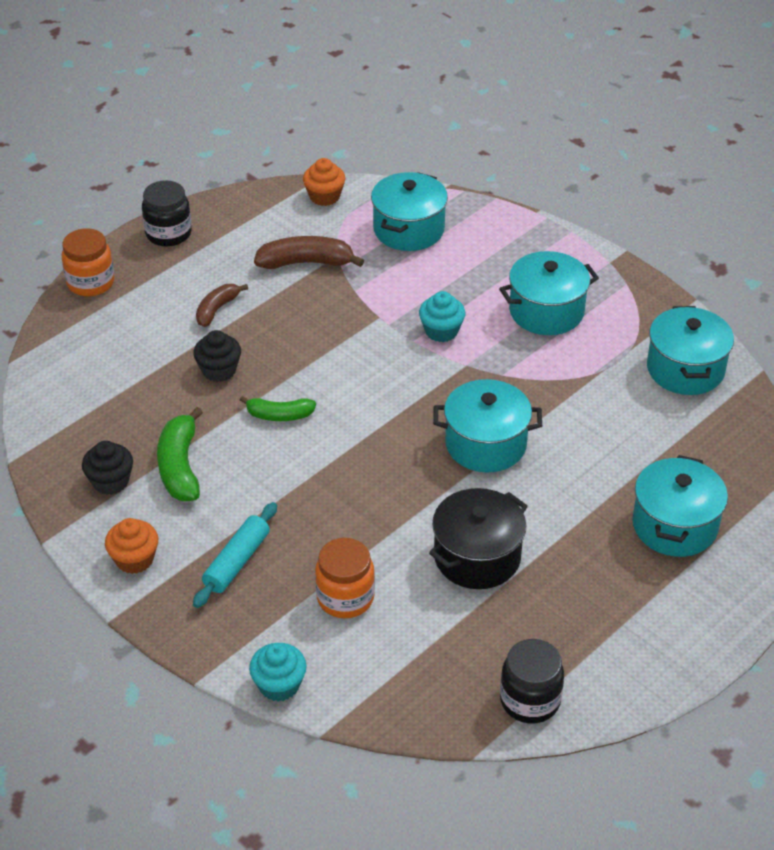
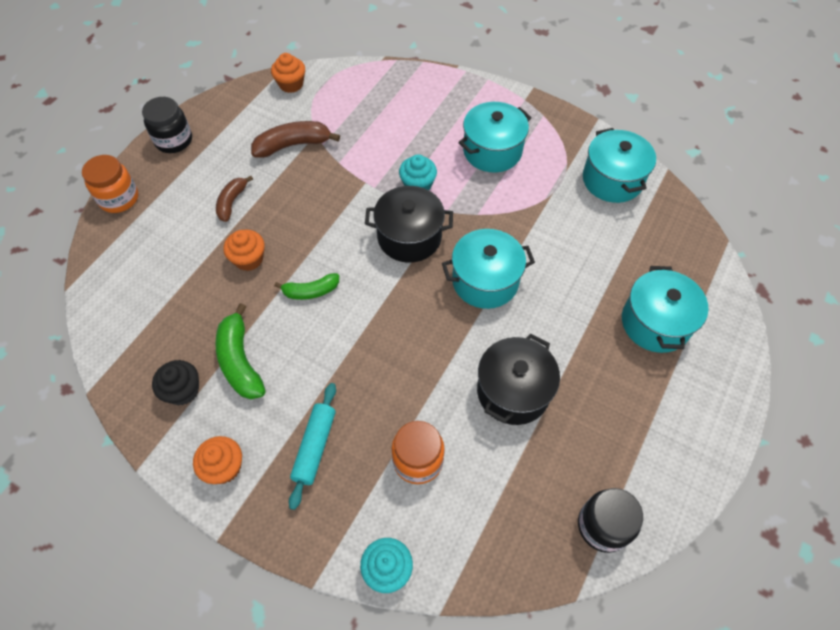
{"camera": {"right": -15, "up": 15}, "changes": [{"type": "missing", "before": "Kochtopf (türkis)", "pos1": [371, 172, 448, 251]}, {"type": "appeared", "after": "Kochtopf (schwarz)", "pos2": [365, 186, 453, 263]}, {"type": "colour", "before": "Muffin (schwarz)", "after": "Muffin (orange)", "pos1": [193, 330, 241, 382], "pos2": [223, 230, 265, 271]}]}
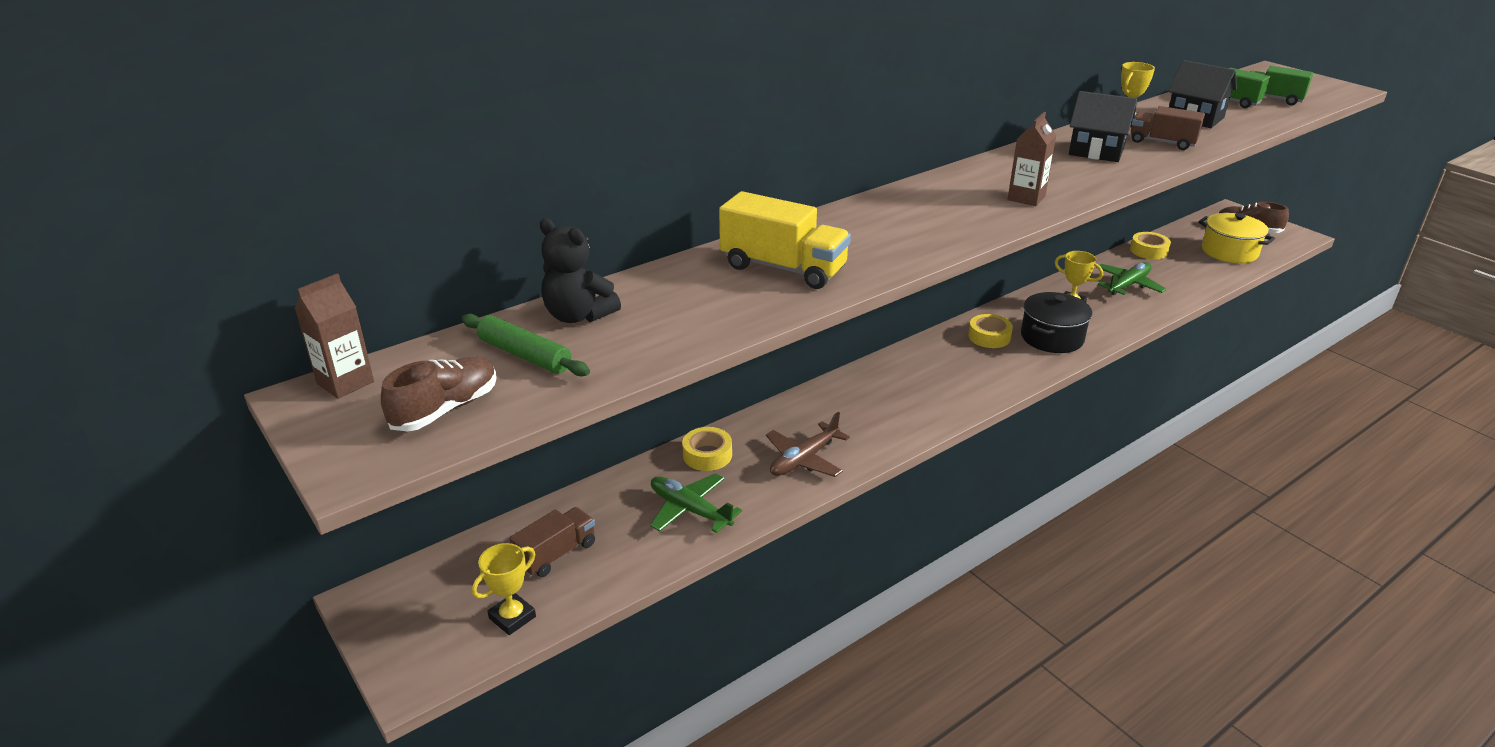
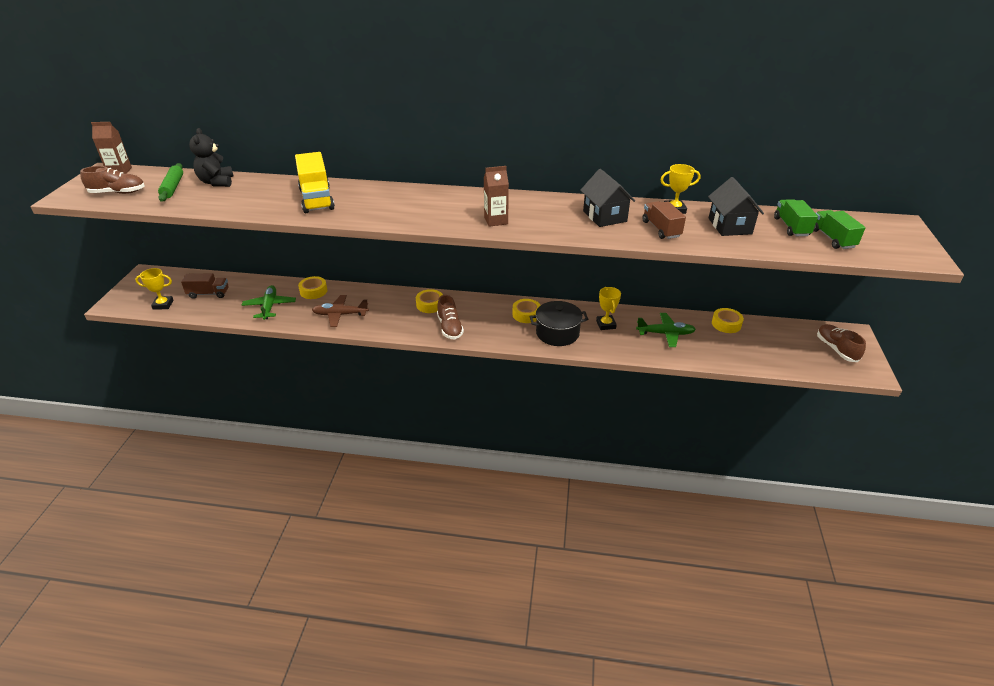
{"camera": {"right": 45, "up": 5}, "changes": [{"type": "missing", "before": "Kochtopf (gelb)", "pos1": [1198, 213, 1275, 263]}, {"type": "appeared", "after": "Klebeband (gelb)", "pos2": [416, 289, 443, 313]}, {"type": "appeared", "after": "Schuh (braun)", "pos2": [437, 295, 464, 340]}]}
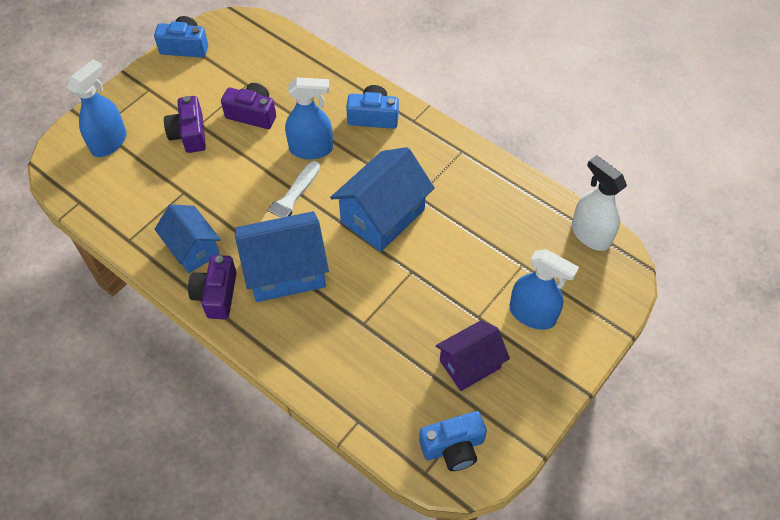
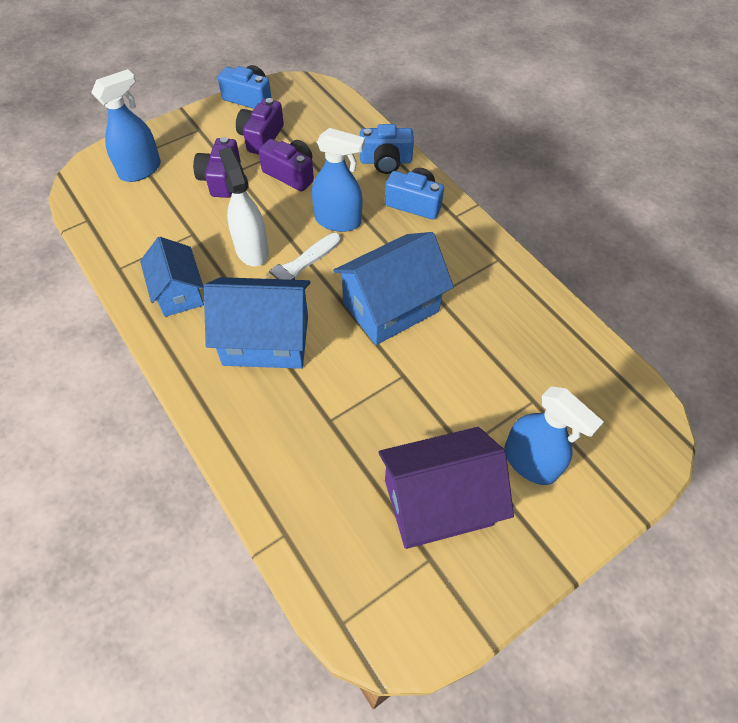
{"camera": {"right": 15, "up": 0}, "changes": [{"type": "relocated", "before": "Kamera (lila)", "pos1": [188, 255, 237, 319], "pos2": [236, 98, 284, 155]}, {"type": "relocated", "before": "Kamera (blau)", "pos1": [419, 411, 487, 471], "pos2": [360, 124, 414, 174]}, {"type": "relocated", "before": "Sprühflasche (weiß)", "pos1": [572, 155, 627, 251], "pos2": [219, 147, 269, 267]}, {"type": "size", "before": "Haus (lila)", "pos1": [436, 320, 510, 391], "pos2": [378, 427, 514, 549], "scale": 1.53}]}
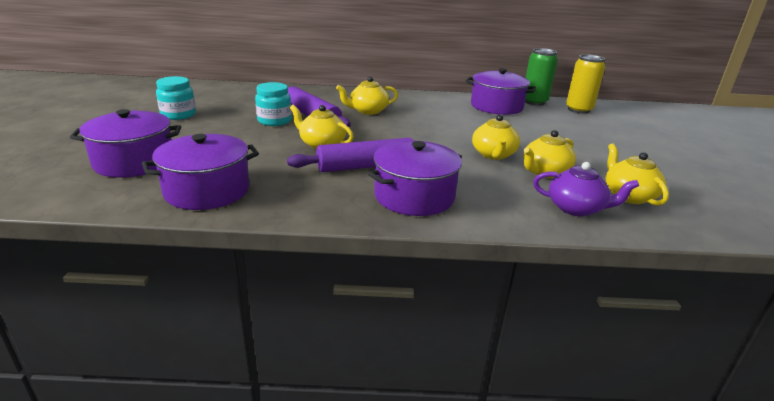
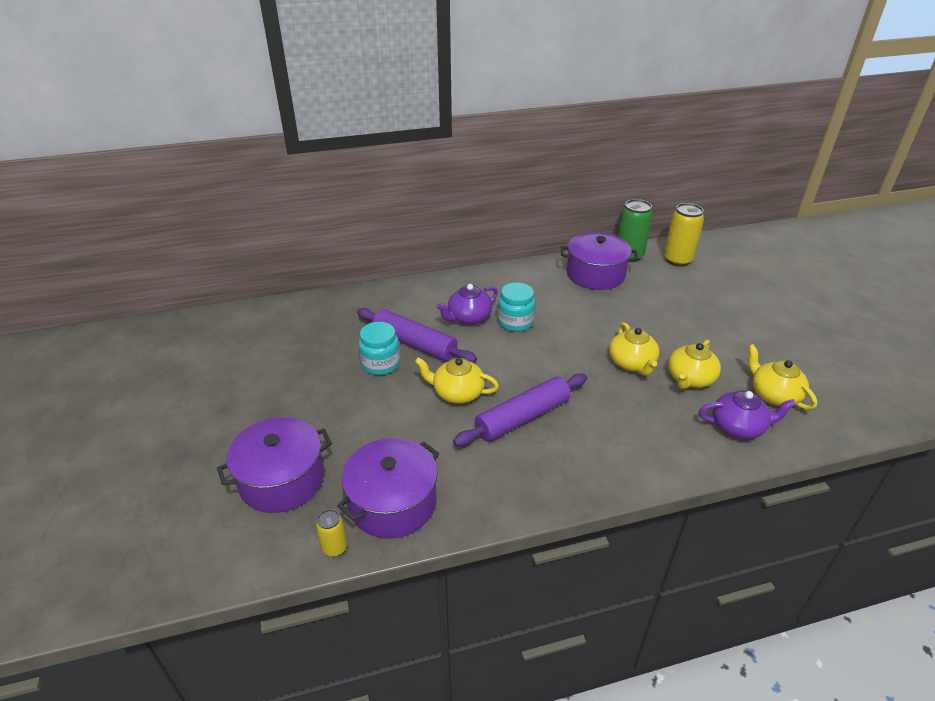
{"camera": {"right": -15, "up": 10}, "changes": [{"type": "missing", "before": "Kochtopf (lila)", "pos1": [368, 140, 462, 216]}, {"type": "appeared", "after": "Dose (gelb)", "pos2": [316, 509, 347, 557]}, {"type": "relocated", "before": "Einmachglas (türkis)", "pos1": [156, 76, 196, 120], "pos2": [498, 282, 535, 332]}, {"type": "colour", "before": "Teekanne (gelb)", "after": "Teekanne (lila)", "pos1": [336, 76, 398, 115], "pos2": [437, 284, 498, 325]}]}
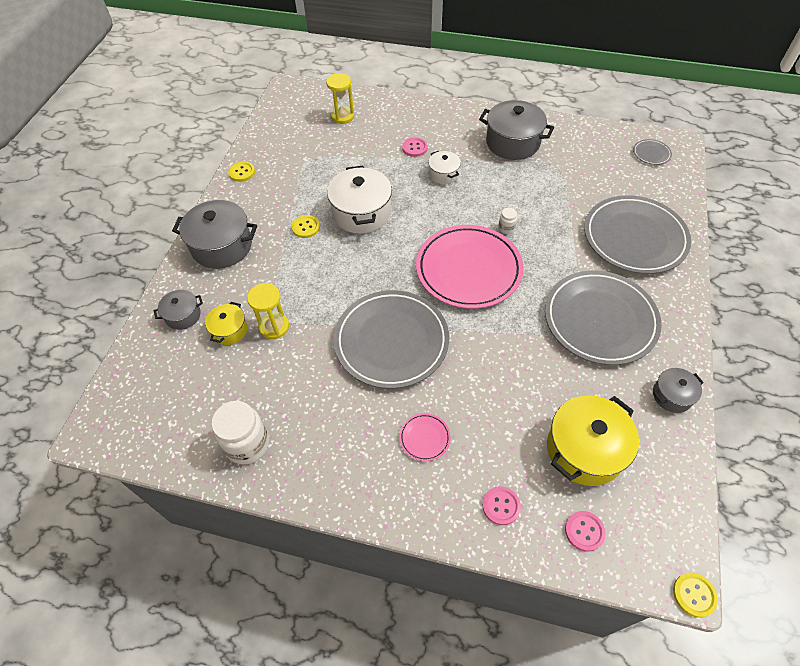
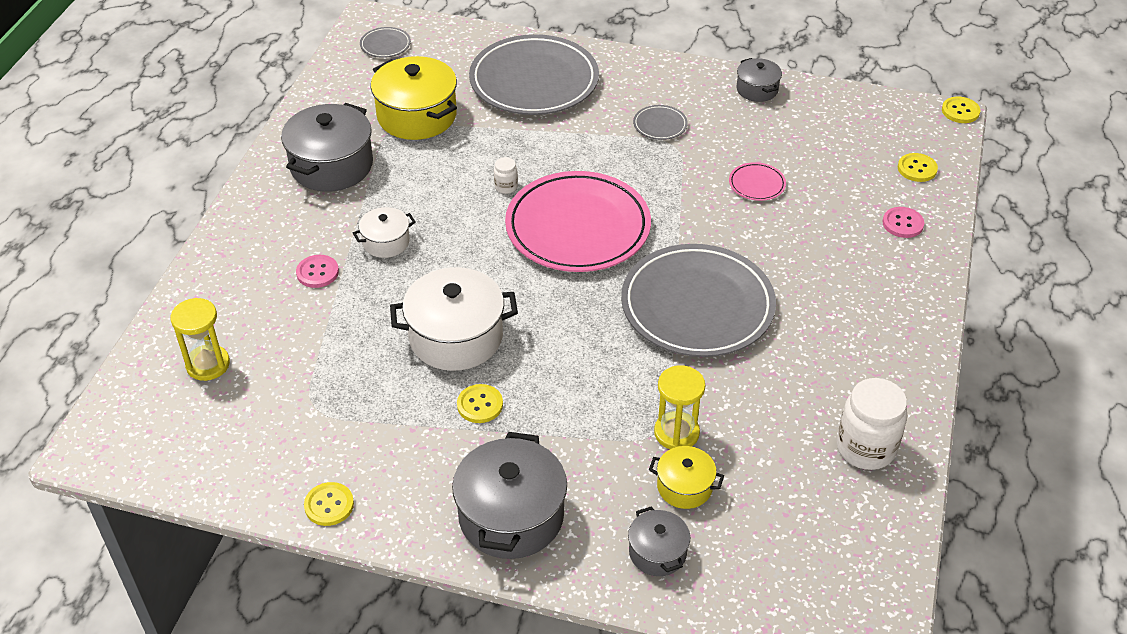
{"camera": {"right": -90, "up": -10}, "changes": [{"type": "relocated", "before": "Teller (rosa)", "pos1": [399, 413, 451, 461], "pos2": [729, 162, 786, 201]}, {"type": "relocated", "before": "Kochtopf (gelb)", "pos1": [547, 395, 639, 486], "pos2": [371, 56, 457, 140]}, {"type": "colour", "before": "Knopf (rosa)", "after": "Knopf (gelb)", "pos1": [565, 511, 606, 552], "pos2": [898, 153, 938, 182]}, {"type": "size", "before": "Teller (grau)", "pos1": [545, 271, 662, 365], "pos2": [633, 105, 688, 140], "scale": 0.4}]}
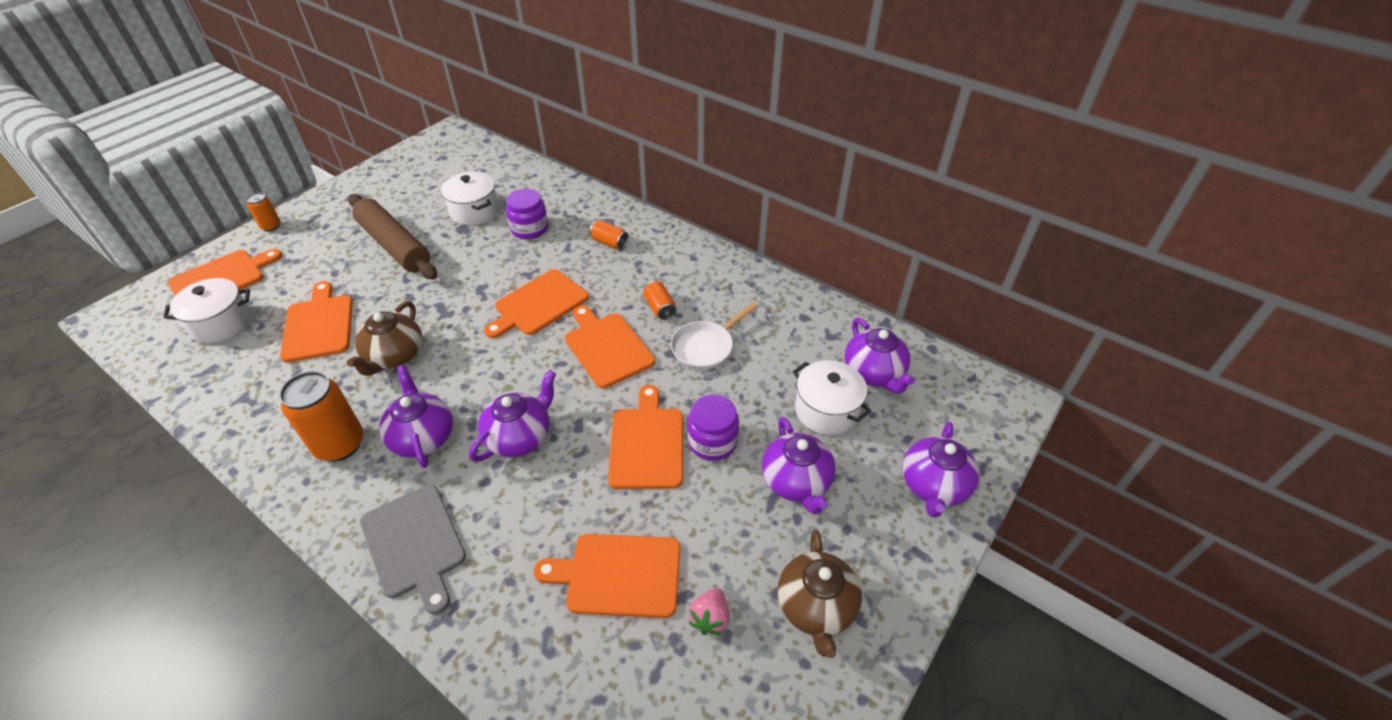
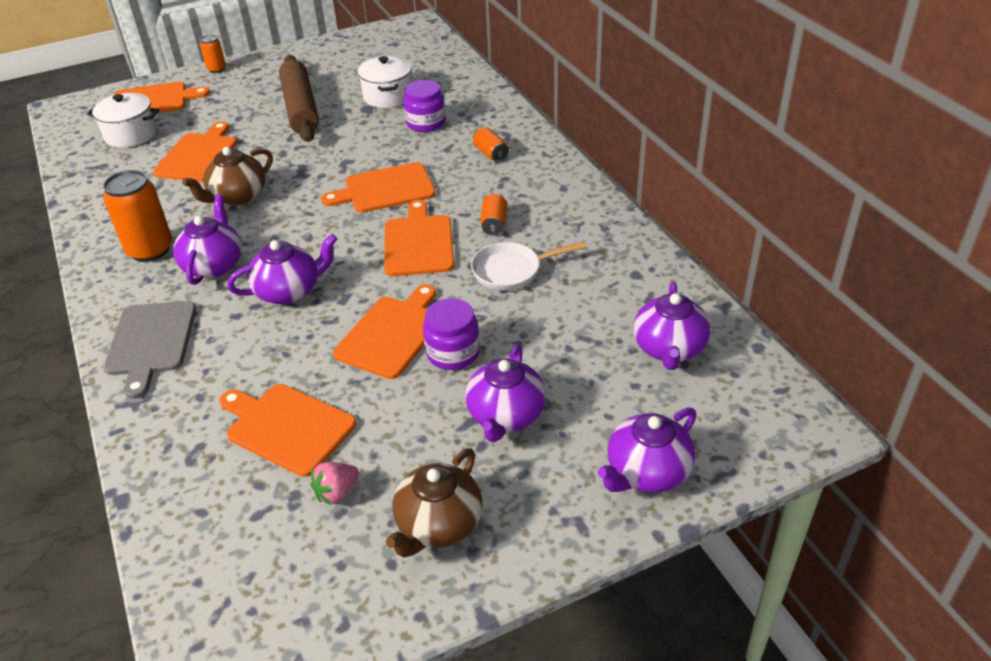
{"camera": {"right": 30, "up": -5}, "changes": [{"type": "missing", "before": "Kochtopf (weiß)", "pos1": [793, 360, 871, 435]}]}
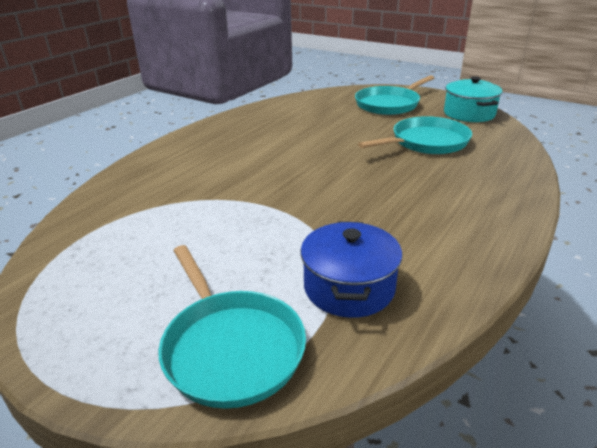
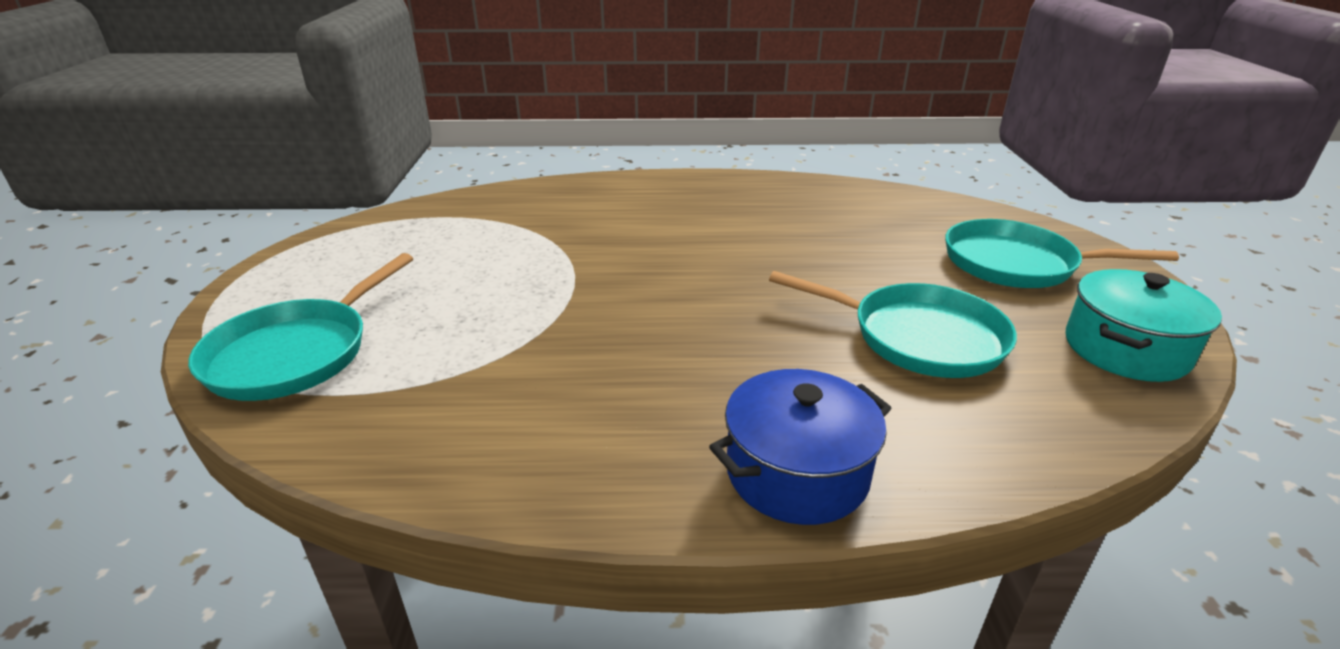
{"camera": {"right": 55, "up": 0}, "changes": [{"type": "relocated", "before": "Kochtopf (blau)", "pos1": [301, 222, 402, 318], "pos2": [709, 369, 891, 525]}]}
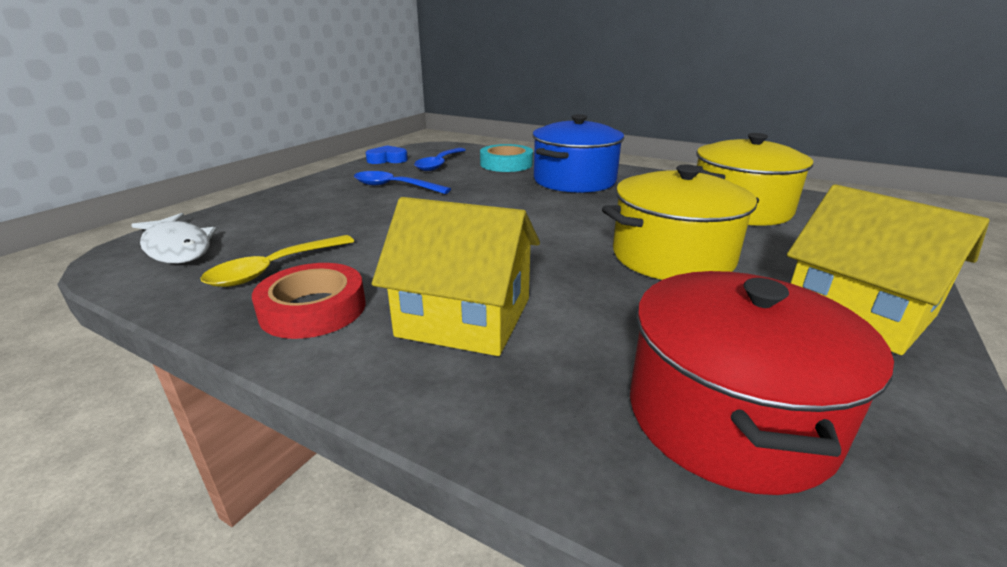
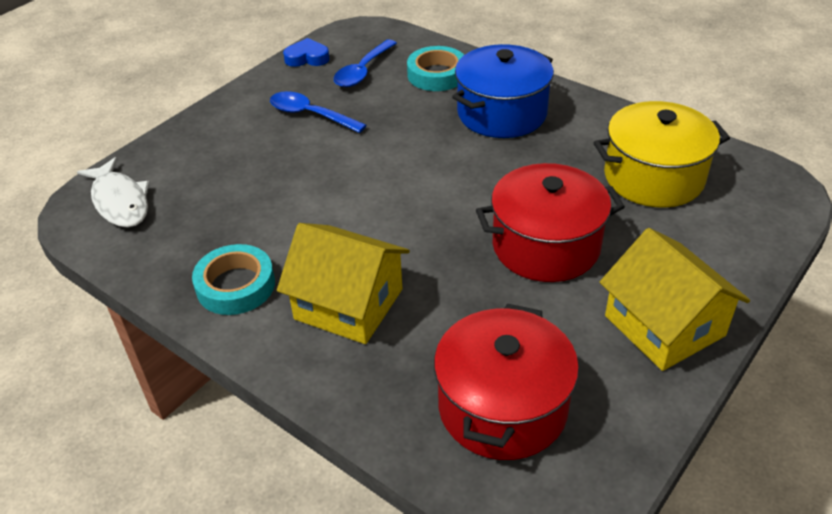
{"camera": {"right": 10, "up": 15}, "changes": [{"type": "missing", "before": "Löffel (gelb)", "pos1": [200, 235, 354, 287]}, {"type": "colour", "before": "Klebeband (rot)", "after": "Klebeband (türkis)", "pos1": [252, 263, 365, 339], "pos2": [192, 244, 275, 315]}, {"type": "colour", "before": "Kochtopf (gelb)", "after": "Kochtopf (rot)", "pos1": [602, 165, 759, 280], "pos2": [476, 163, 625, 282]}]}
